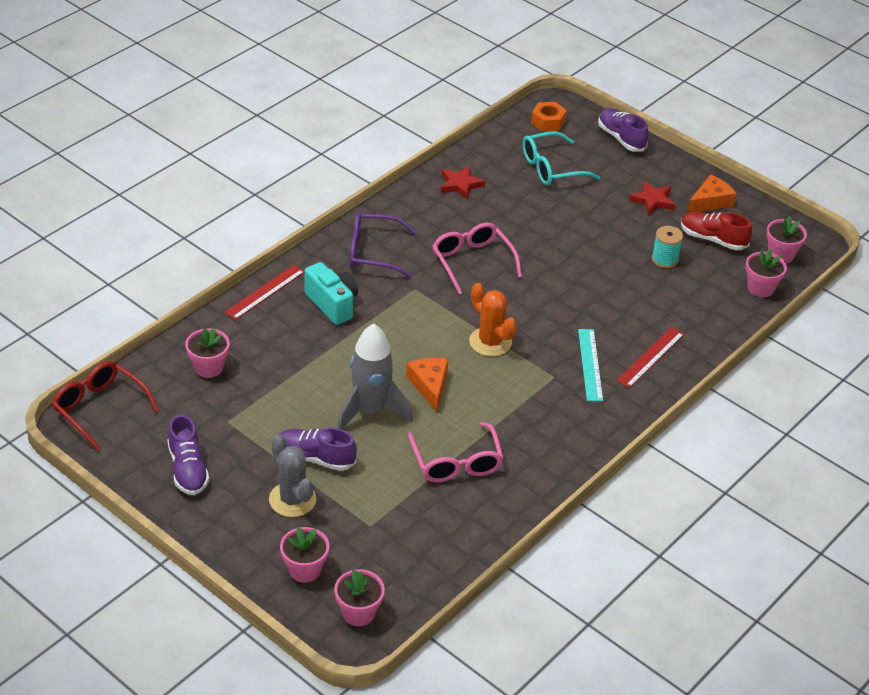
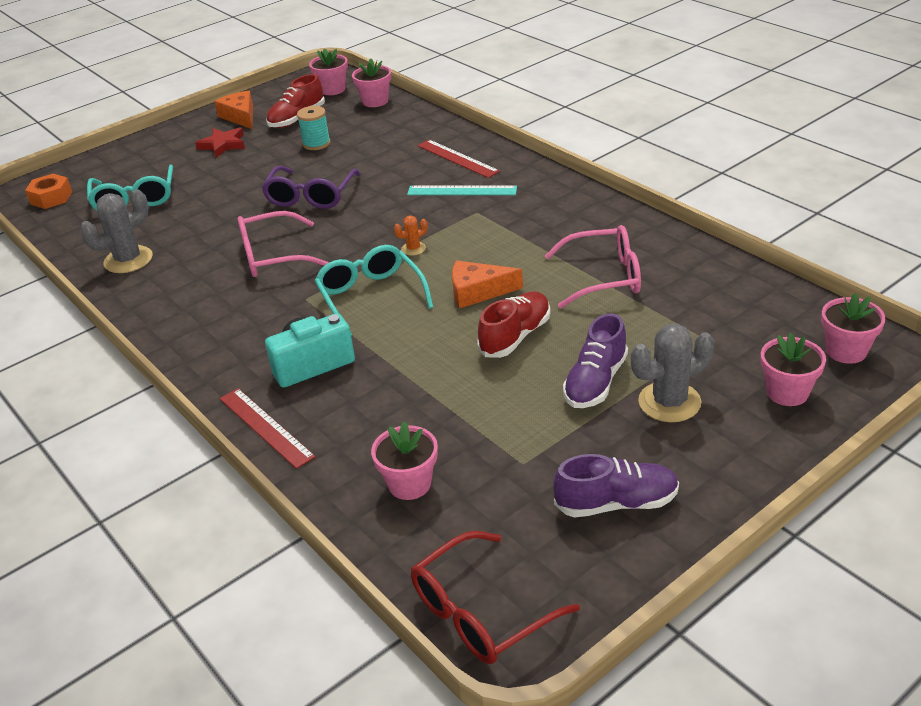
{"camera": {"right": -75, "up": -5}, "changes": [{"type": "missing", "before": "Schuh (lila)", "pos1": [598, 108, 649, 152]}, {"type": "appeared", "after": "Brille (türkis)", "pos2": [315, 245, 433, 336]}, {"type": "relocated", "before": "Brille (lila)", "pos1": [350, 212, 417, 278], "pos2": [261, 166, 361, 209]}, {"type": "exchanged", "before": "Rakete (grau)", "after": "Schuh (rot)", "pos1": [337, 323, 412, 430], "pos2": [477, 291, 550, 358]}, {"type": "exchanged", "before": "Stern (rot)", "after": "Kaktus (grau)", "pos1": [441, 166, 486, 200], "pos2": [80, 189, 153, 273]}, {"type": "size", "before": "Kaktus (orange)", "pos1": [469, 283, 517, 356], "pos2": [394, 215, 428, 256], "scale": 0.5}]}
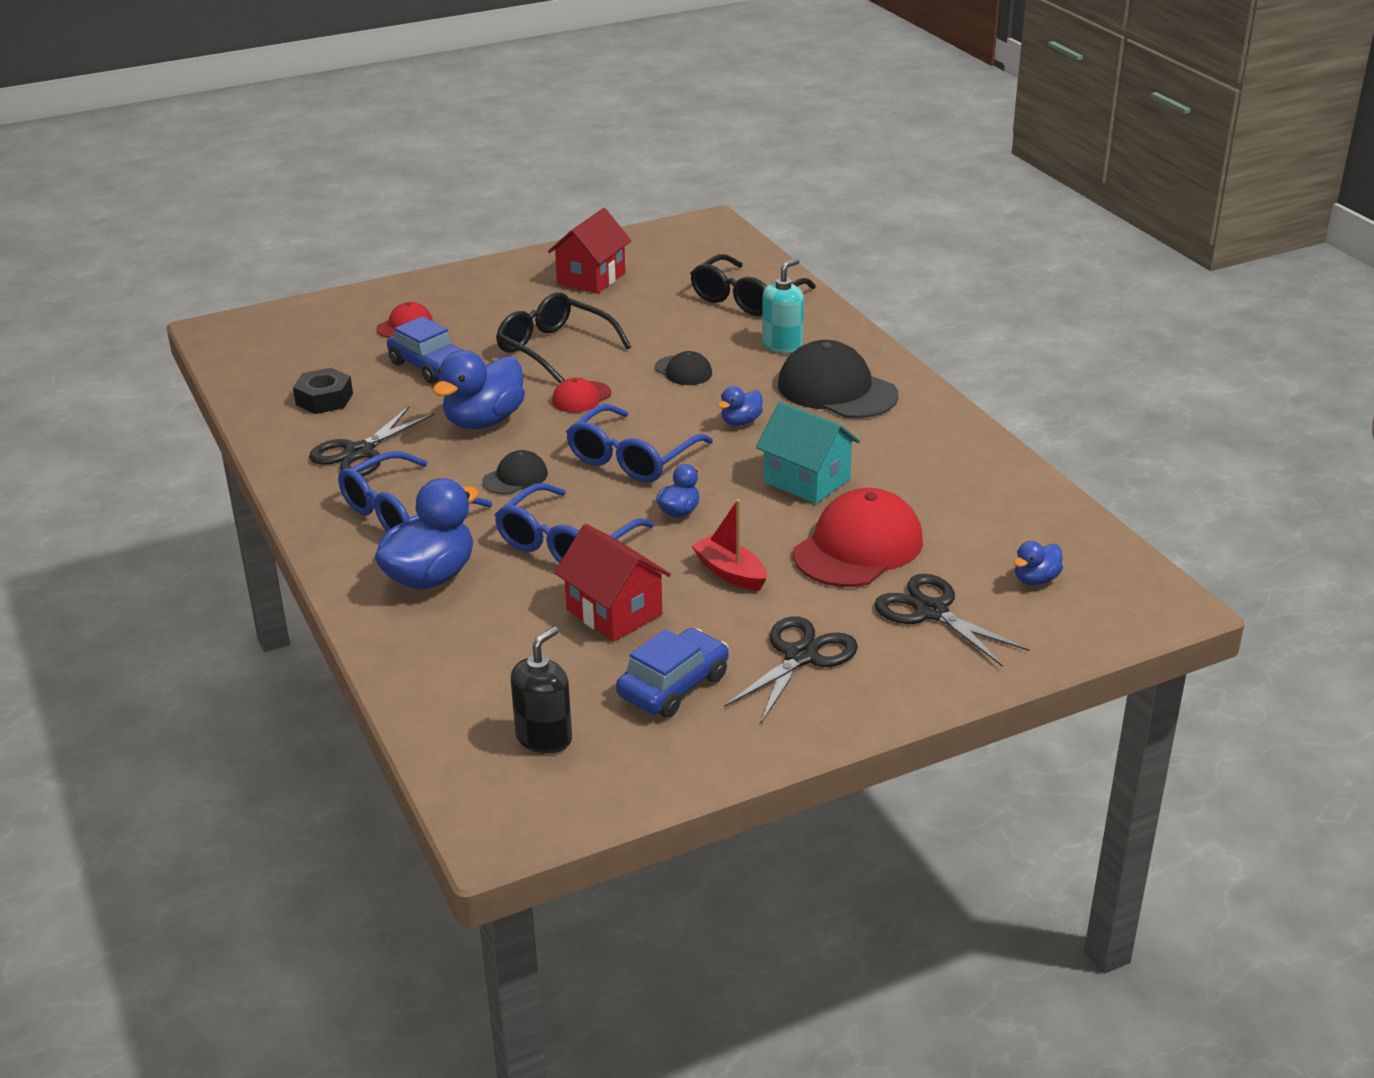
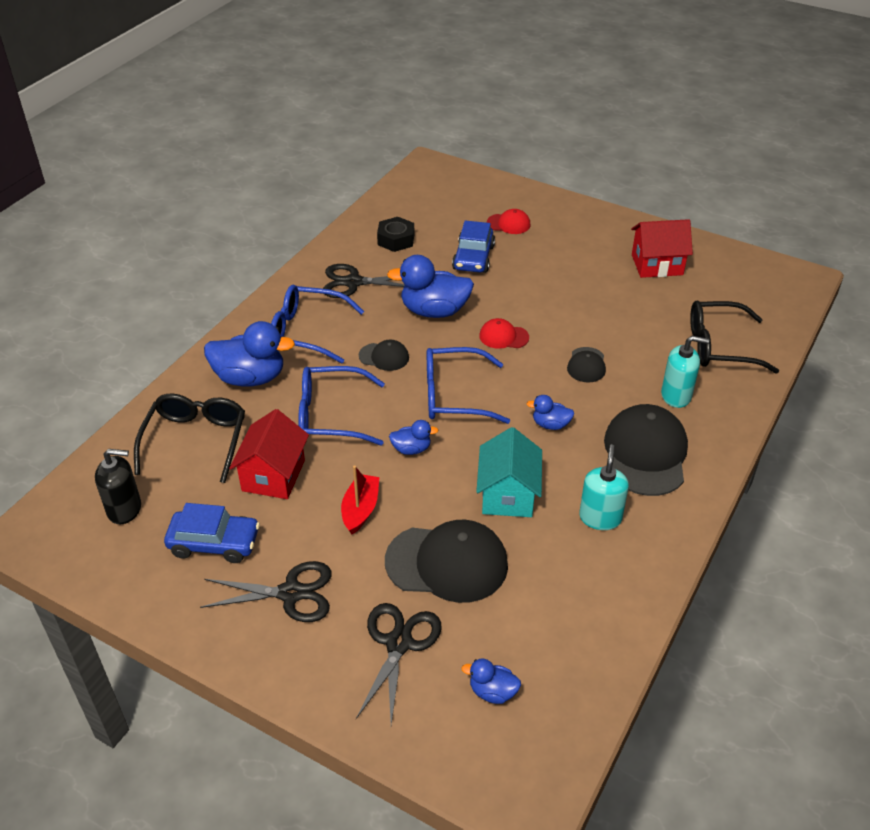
{"camera": {"right": 55, "up": 10}, "changes": [{"type": "appeared", "after": "Seifenspender (türkis)", "pos2": [579, 445, 629, 530]}, {"type": "relocated", "before": "Brille (schwarz)", "pos1": [496, 292, 631, 383], "pos2": [134, 394, 245, 483]}, {"type": "colour", "before": "Kappe (rot)", "after": "Kappe (schwarz)", "pos1": [793, 488, 923, 587], "pos2": [385, 520, 508, 603]}]}
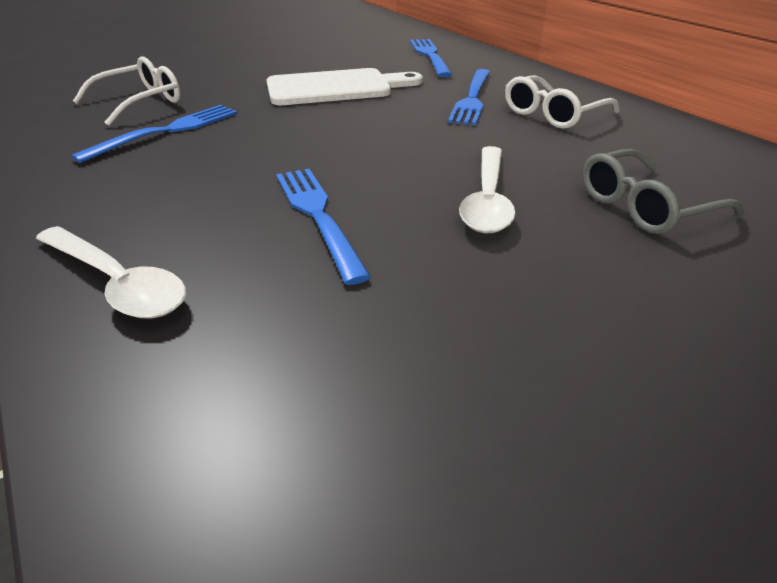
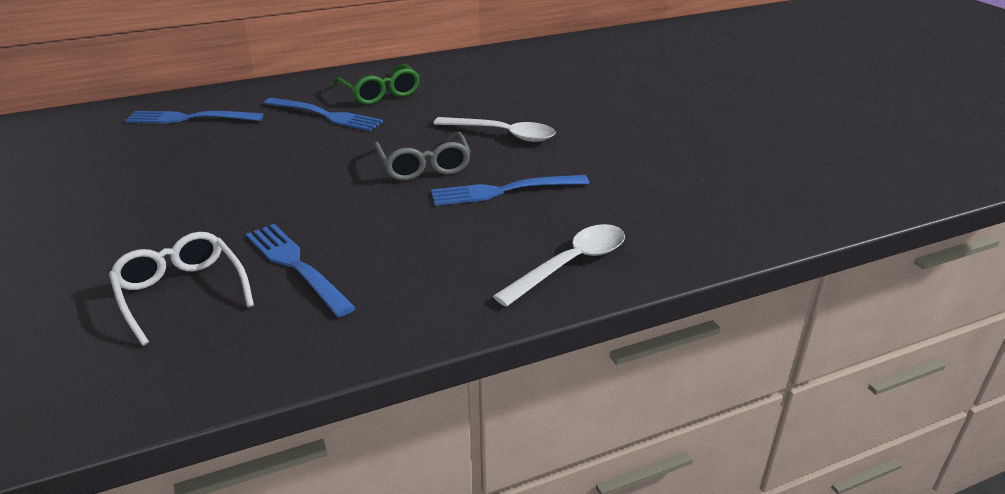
{"camera": {"right": -80, "up": -5}, "changes": [{"type": "missing", "before": "Schneidebrett (weiß)", "pos1": [267, 68, 423, 105]}, {"type": "relocated", "before": "Brille (grau)", "pos1": [583, 149, 745, 234], "pos2": [374, 132, 471, 181]}, {"type": "colour", "before": "Brille (weiß)", "after": "Brille (grün)", "pos1": [505, 75, 620, 129], "pos2": [334, 64, 420, 105]}]}
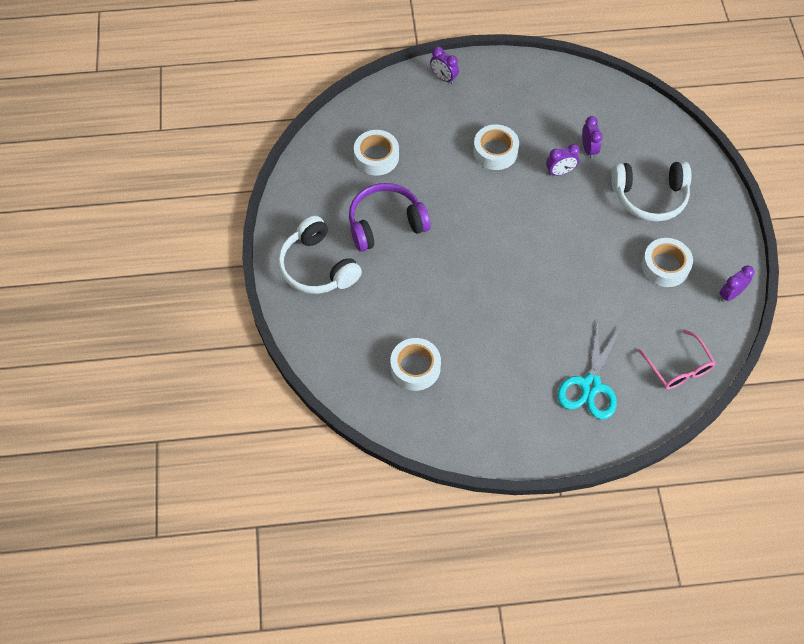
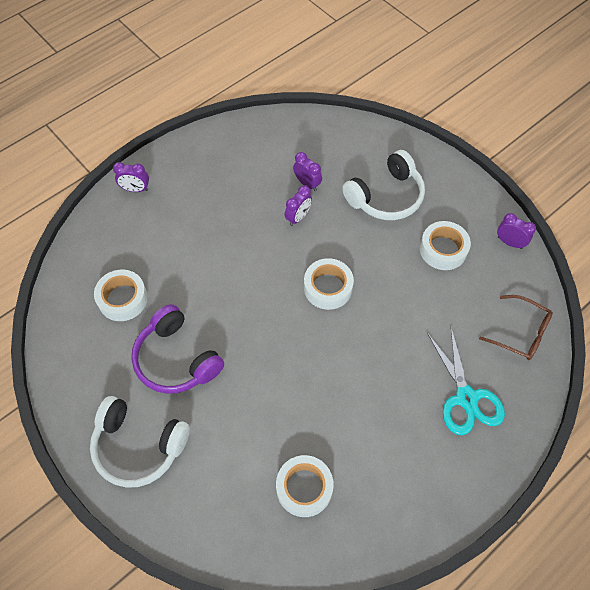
{"camera": {"right": -35, "up": 0}, "changes": [{"type": "relocated", "before": "Klebeband (weiß)", "pos1": [473, 124, 519, 170], "pos2": [304, 258, 354, 310]}, {"type": "colour", "before": "Brille (rosa)", "after": "Brille (braun)", "pos1": [638, 329, 716, 390], "pos2": [479, 295, 553, 360]}, {"type": "spun", "before": "Kopfhörer (lila)", "pos1": [349, 183, 431, 252], "pos2": [131, 304, 224, 394], "turn": -75}, {"type": "spun", "before": "Wecker (lila)", "pos1": [720, 266, 754, 302], "pos2": [497, 213, 536, 249], "turn": 105}]}
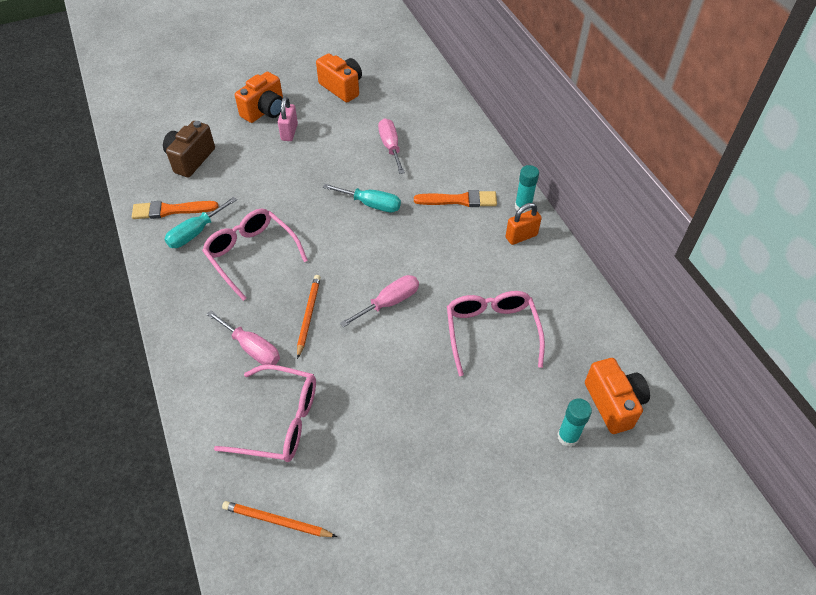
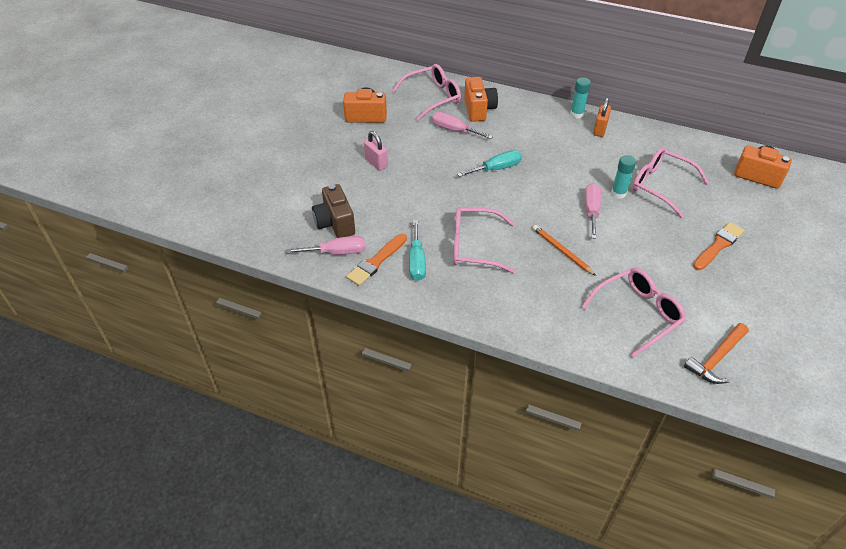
{"camera": {"right": -45, "up": -5}, "changes": [{"type": "appeared", "after": "Brille (rosa)", "pos2": [392, 64, 461, 121]}, {"type": "relocated", "before": "Schraubenzieher (rosa)", "pos1": [207, 310, 280, 365], "pos2": [287, 236, 365, 255]}, {"type": "relocated", "before": "Kamera (orange)", "pos1": [235, 72, 283, 123], "pos2": [464, 77, 498, 122]}, {"type": "relocated", "before": "Pinsel (orange)", "pos1": [414, 190, 497, 207], "pos2": [693, 222, 744, 270]}, {"type": "relocated", "before": "Klebestift (türkis)", "pos1": [557, 398, 592, 447], "pos2": [611, 155, 636, 199]}, {"type": "exchanged", "before": "Bleistift (orange)", "after": "Hammer (orange)", "pos1": [222, 501, 337, 537], "pos2": [684, 323, 749, 384]}]}
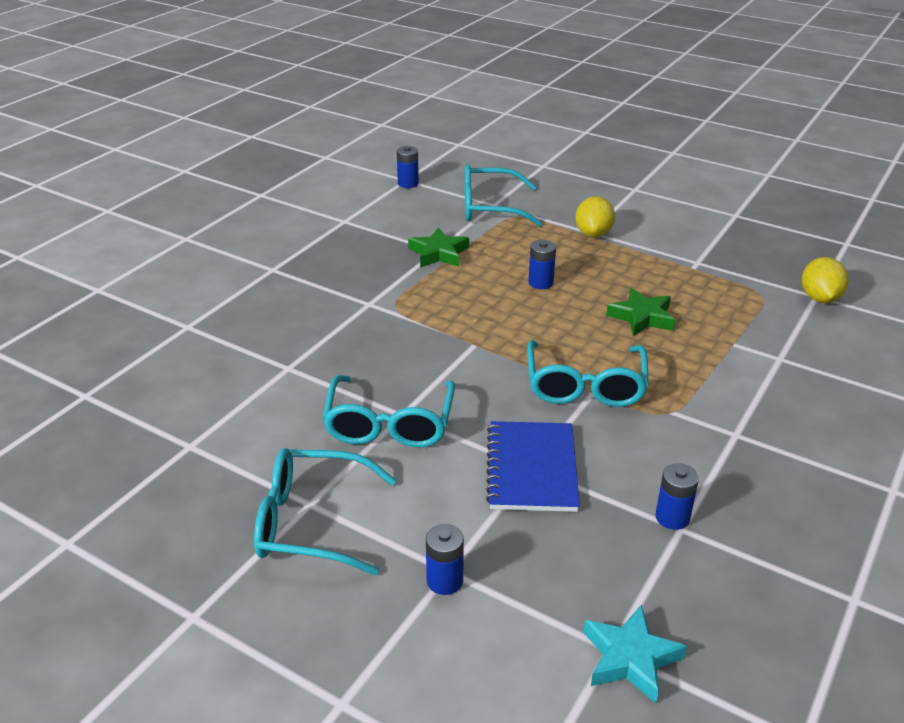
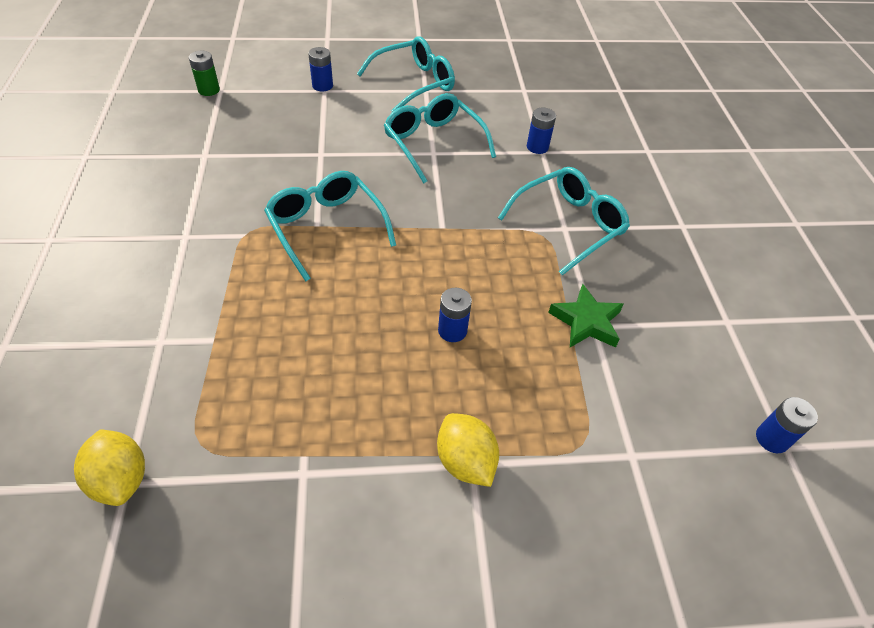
{"camera": {"right": 140, "up": 15}, "changes": [{"type": "missing", "before": "Notizbuch (blau)", "pos1": [486, 421, 580, 512]}, {"type": "missing", "before": "Stern (grün)", "pos1": [606, 288, 675, 336]}, {"type": "relocated", "before": "Brille (türkis)", "pos1": [465, 164, 542, 227], "pos2": [498, 167, 630, 275]}, {"type": "relocated", "before": "Batterie (blau)", "pos1": [655, 463, 699, 530], "pos2": [527, 108, 556, 154]}, {"type": "exchanged", "before": "Stern (türkis)", "after": "Batterie (grün)", "pos1": [583, 605, 687, 703], "pos2": [189, 51, 220, 96]}]}
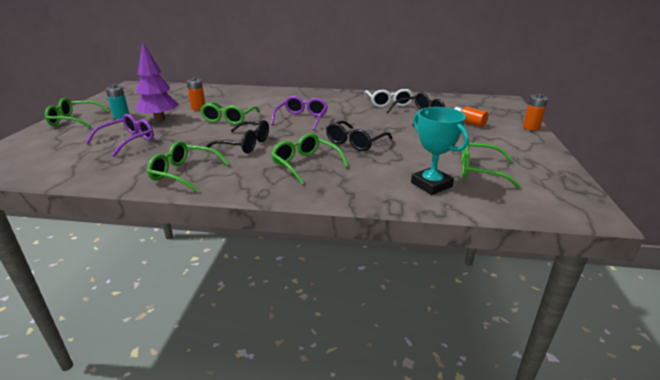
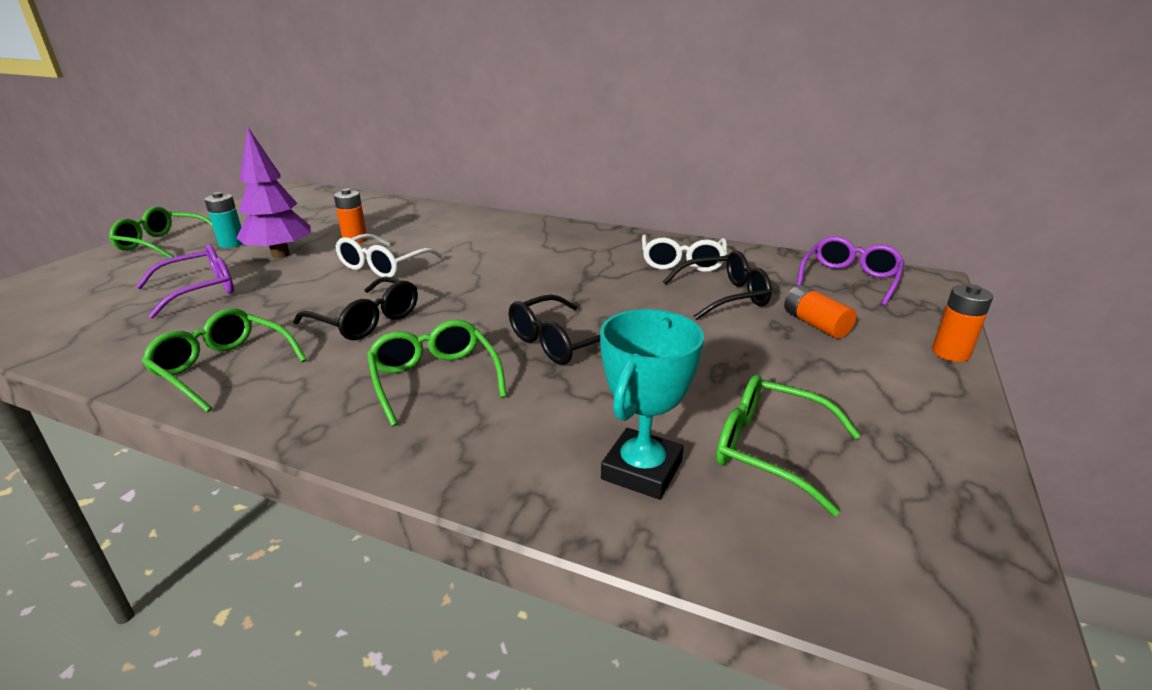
{"camera": {"right": 15, "up": 0}, "changes": [{"type": "relocated", "before": "Brille (lila)", "pos1": [271, 96, 328, 130], "pos2": [796, 236, 904, 306]}, {"type": "colour", "before": "Brille (grün)", "after": "Brille (weiß)", "pos1": [200, 102, 260, 125], "pos2": [335, 234, 443, 277]}, {"type": "spun", "before": "Pokal (türkis)", "pos1": [411, 107, 469, 195], "pos2": [600, 309, 704, 500], "turn": 45}]}
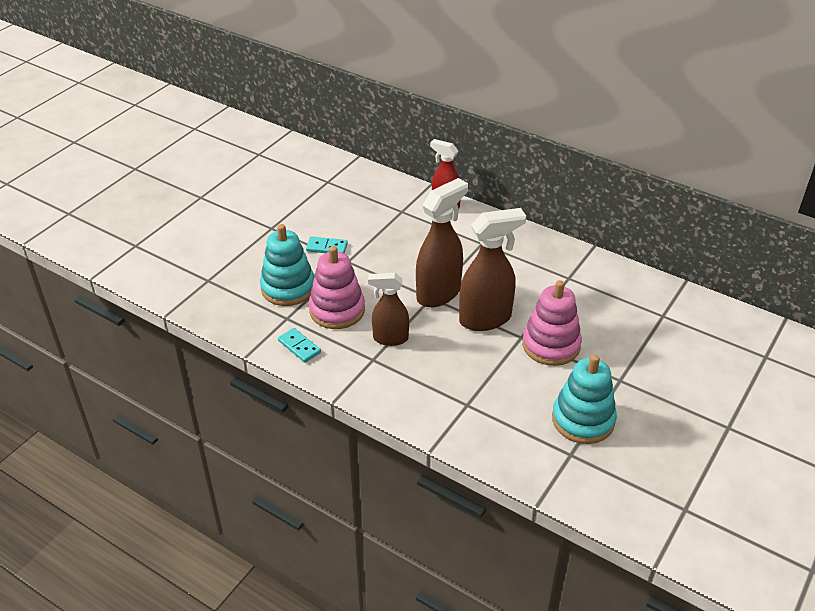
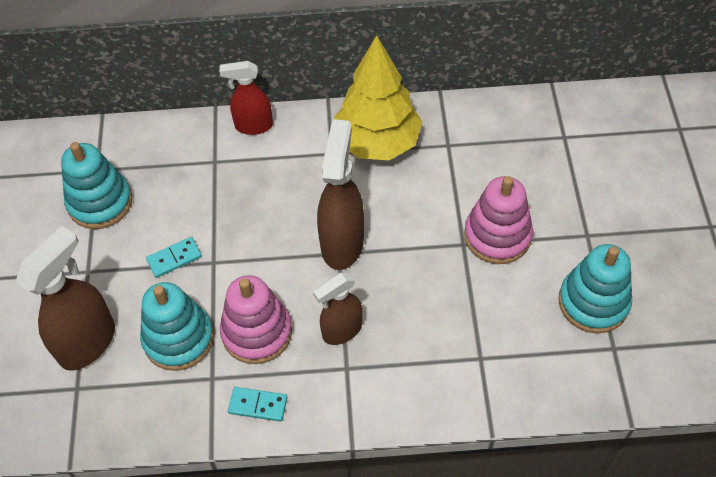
{"camera": {"right": -35, "up": 15}, "changes": [{"type": "appeared", "after": "Stapelspielzeug (türkis)", "pos2": [61, 142, 132, 229]}, {"type": "appeared", "after": "Baum (gelb)", "pos2": [334, 35, 422, 160]}, {"type": "relocated", "before": "Sprühflasche (braun)", "pos1": [459, 208, 526, 331], "pos2": [15, 226, 115, 371]}]}
